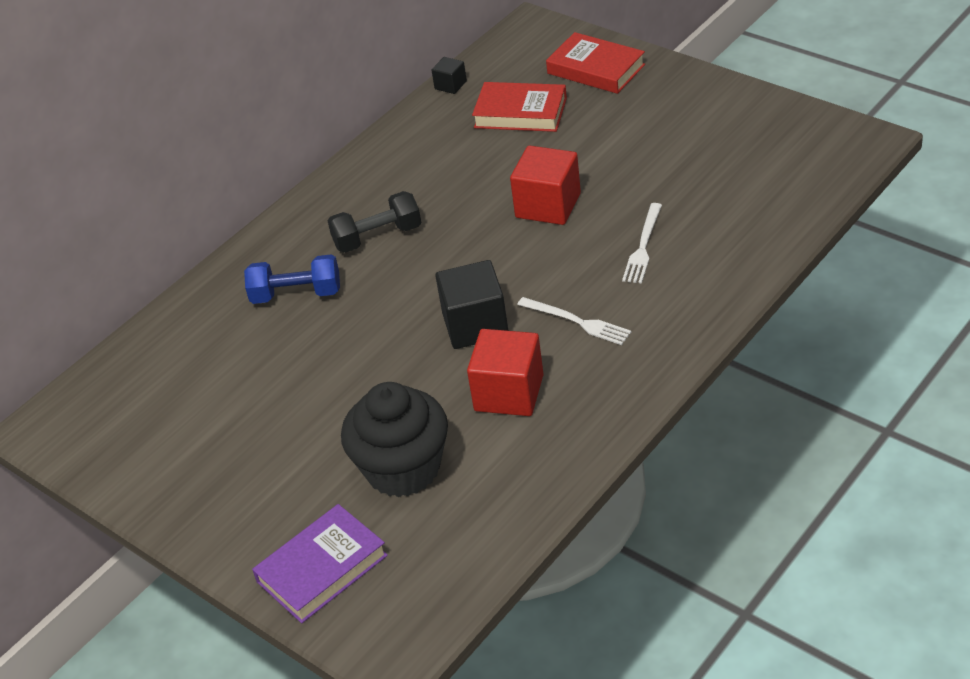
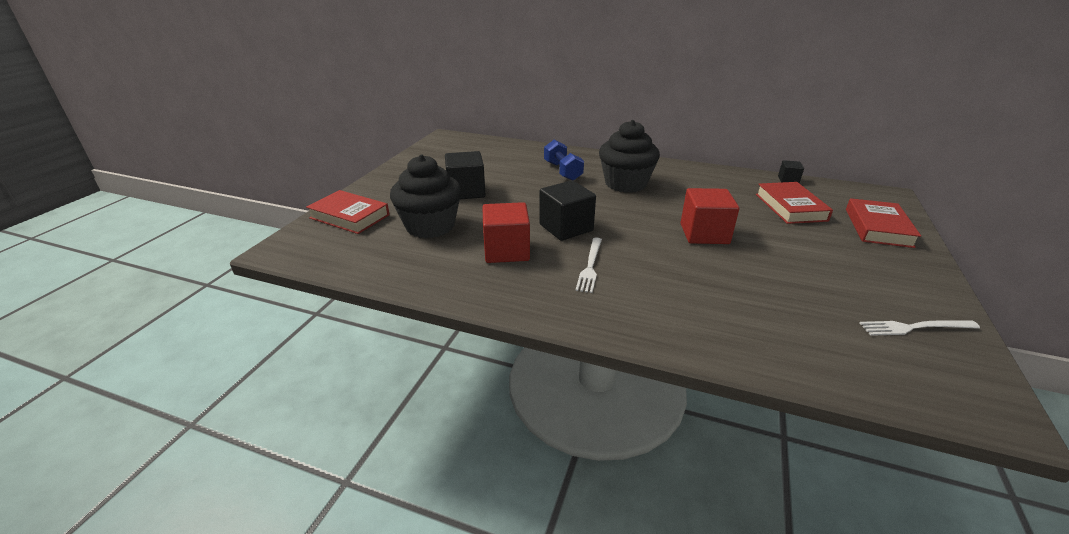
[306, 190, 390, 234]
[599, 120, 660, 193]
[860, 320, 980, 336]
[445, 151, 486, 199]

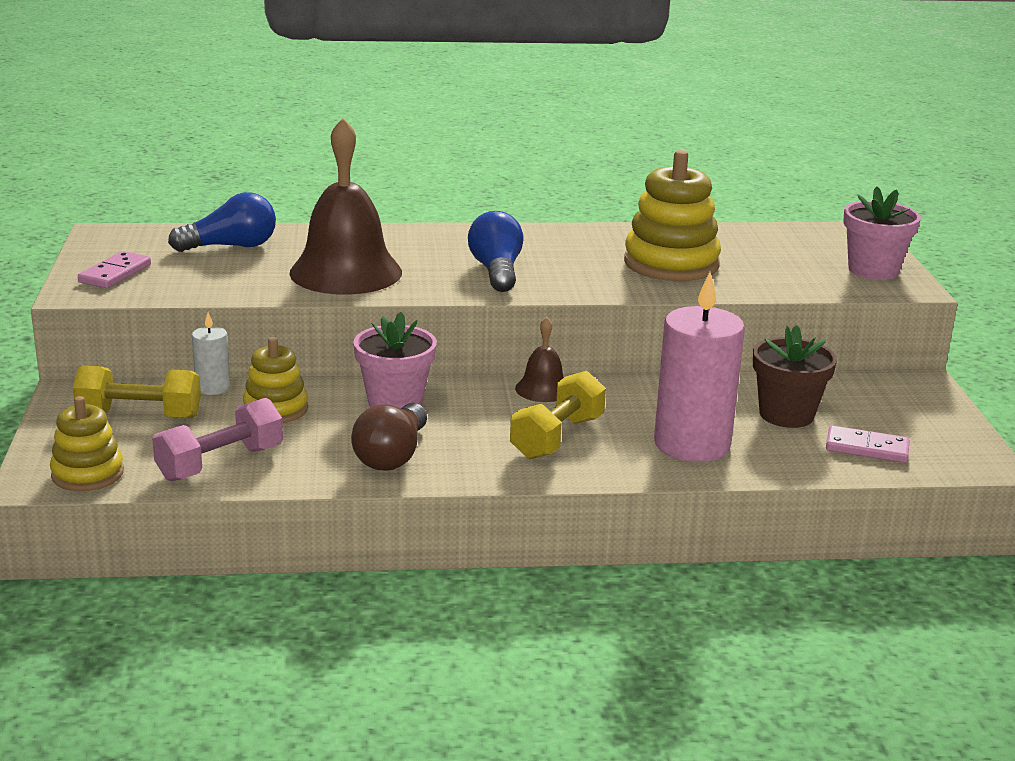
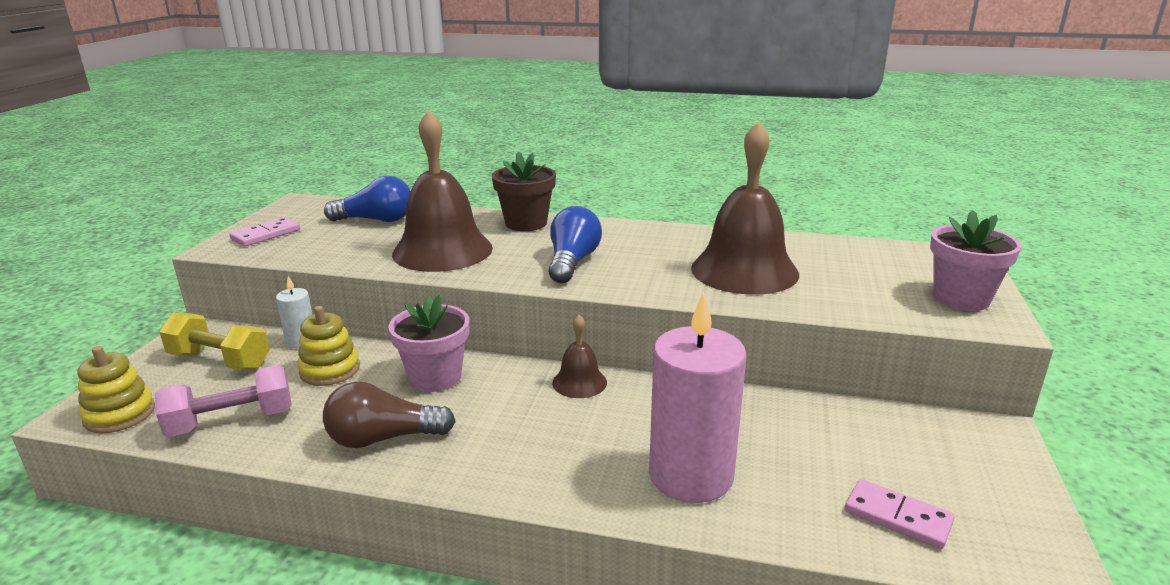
[323, 382, 456, 448]
[510, 371, 606, 459] (first image)
[691, 121, 799, 295]
[492, 151, 556, 231]

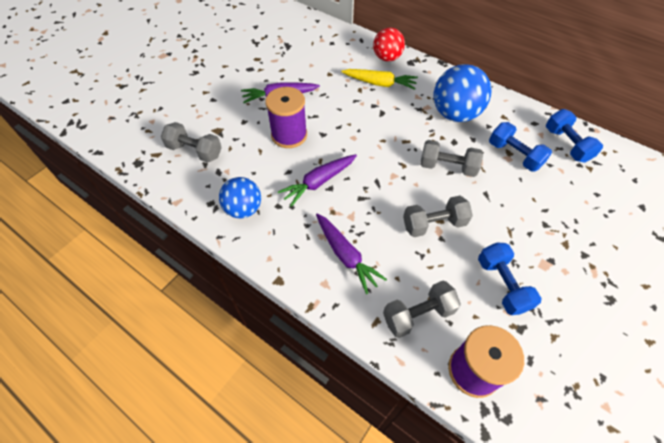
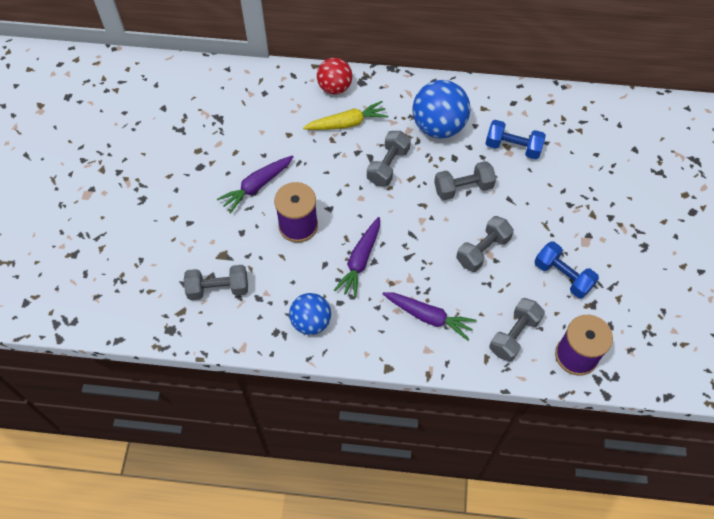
[546, 109, 603, 163] (first image)
[367, 131, 411, 187]

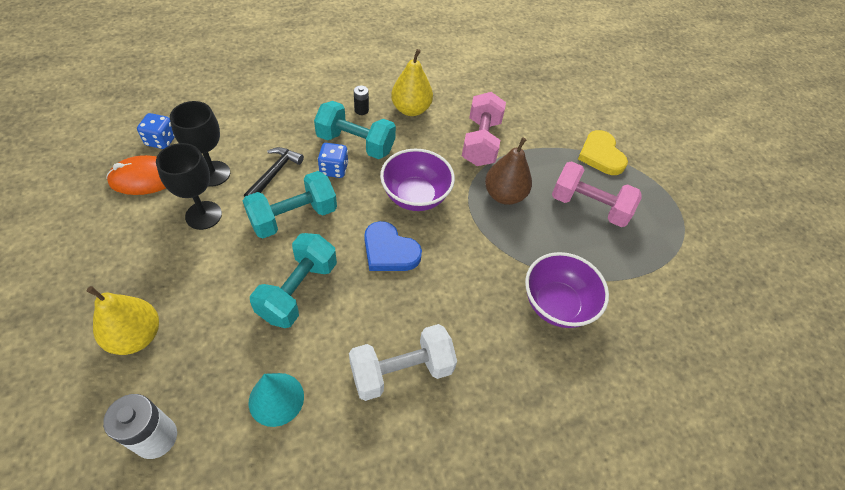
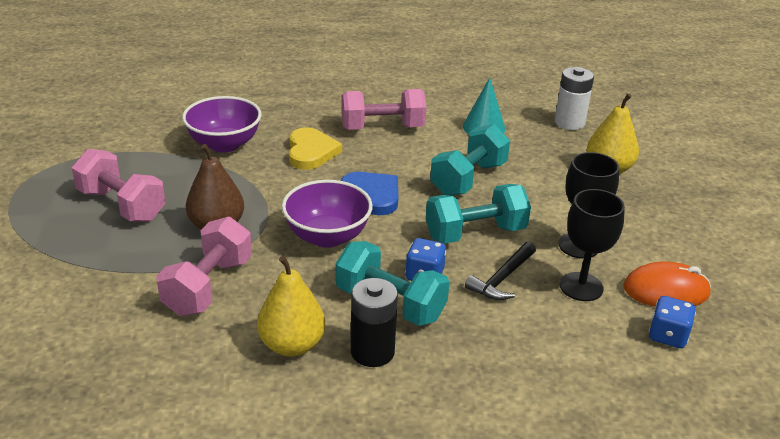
[341, 89, 426, 130]
[351, 278, 398, 367]
[289, 127, 342, 170]

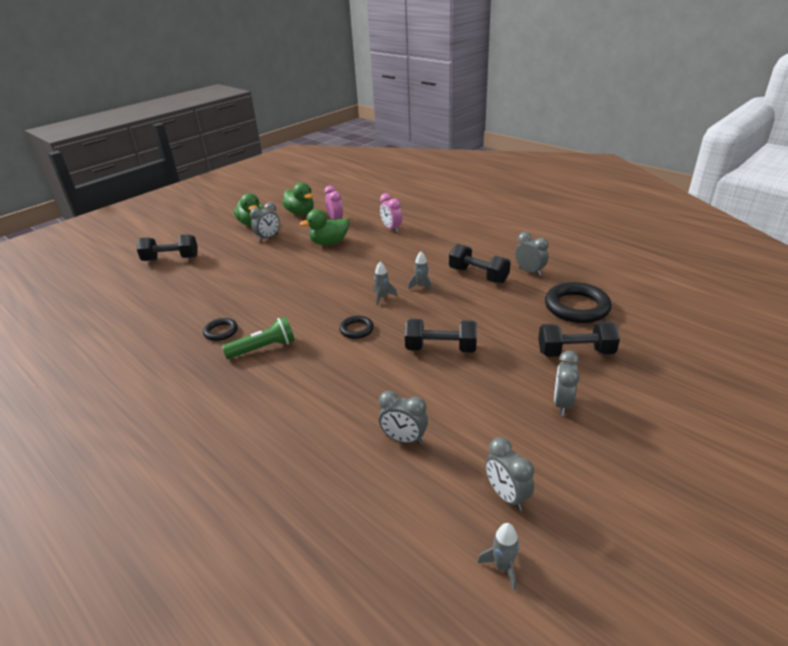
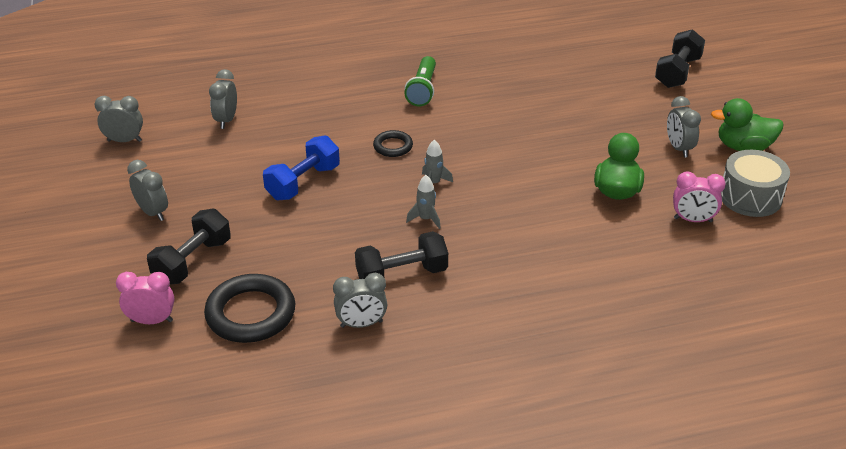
[203, 318, 238, 341] (first image)
[721, 150, 790, 217]
[209, 69, 237, 129]
[116, 272, 175, 324]
[263, 135, 340, 200]
[477, 523, 519, 591] (first image)

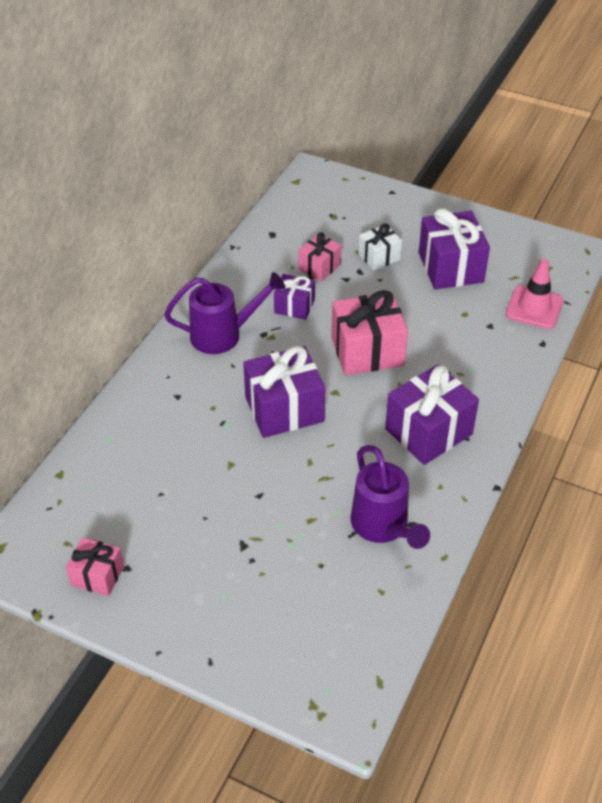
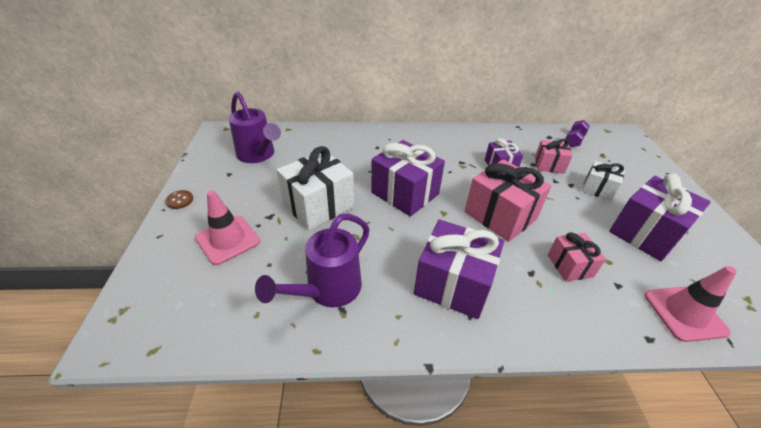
[548, 232, 606, 281]
[229, 92, 281, 163]
[165, 190, 193, 209]
[195, 190, 260, 265]
[277, 146, 354, 230]
[566, 120, 590, 147]

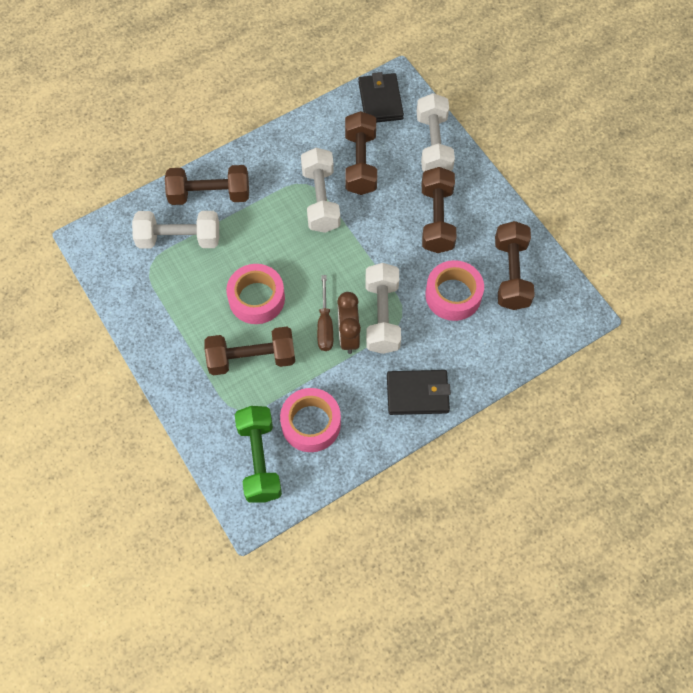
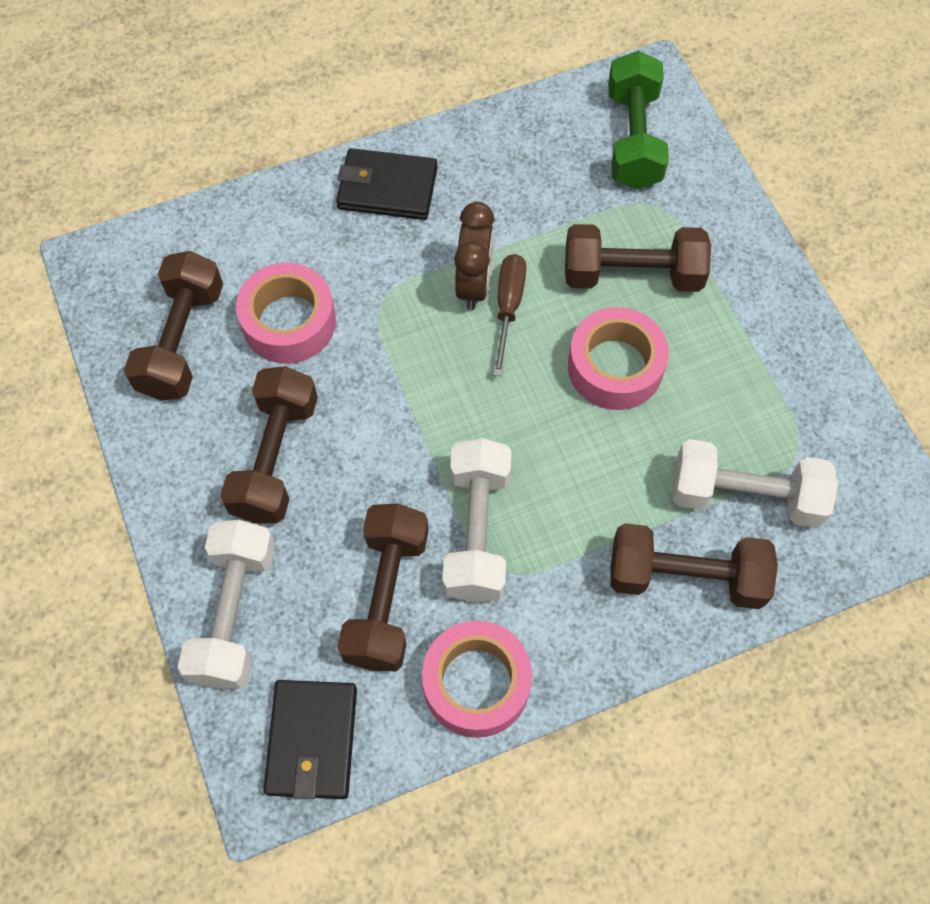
[422, 621, 532, 738]
[365, 263, 401, 354] (first image)

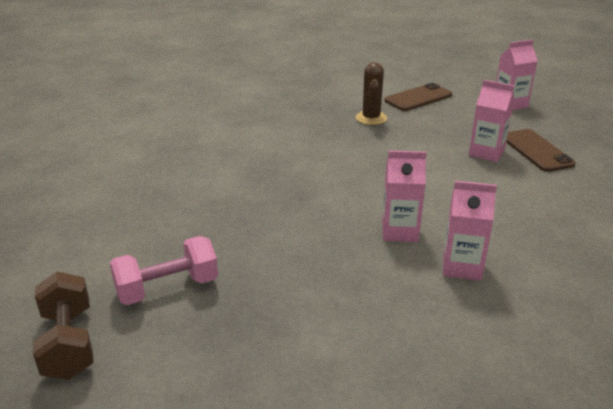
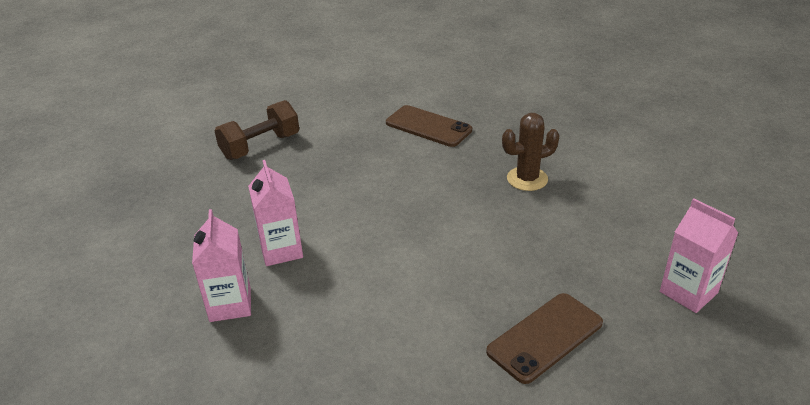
[214, 100, 299, 160]
[110, 236, 218, 305] (first image)
[386, 105, 472, 147]
[469, 80, 514, 162] (first image)

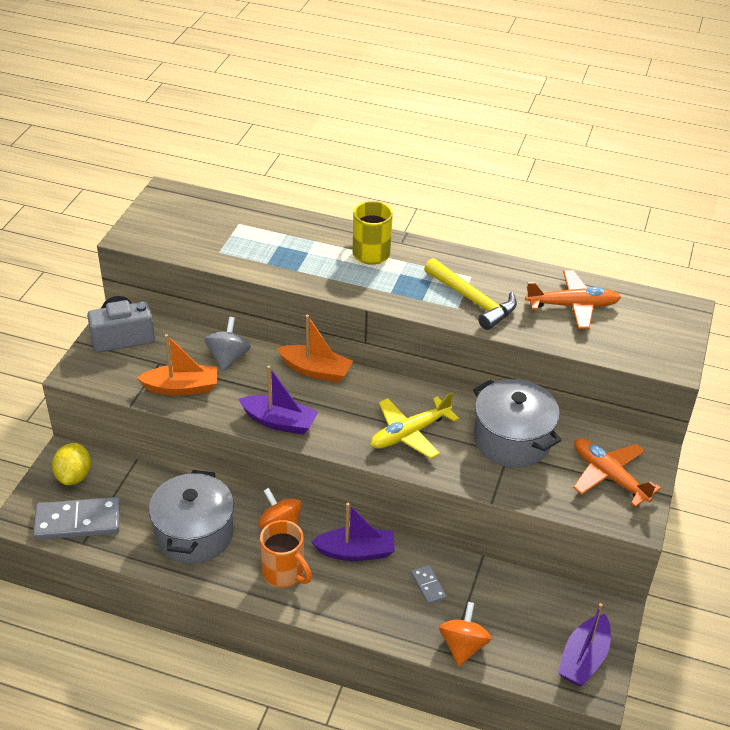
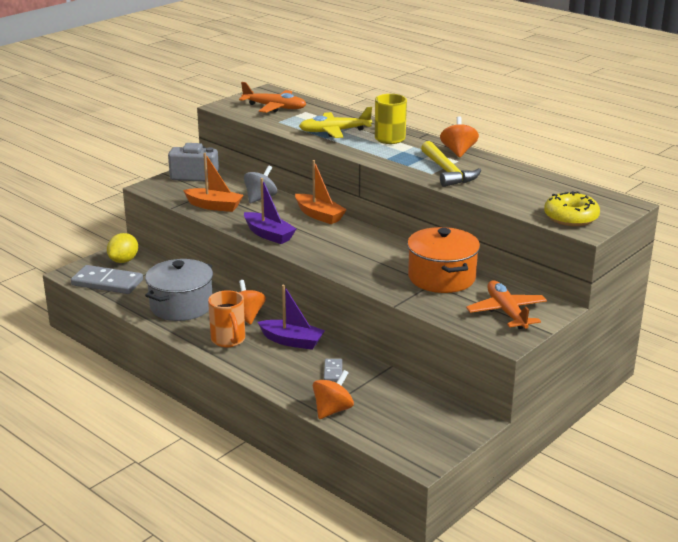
[299, 107, 372, 138]
[407, 227, 480, 293]
[239, 82, 306, 113]
[558, 603, 611, 686] (first image)
[440, 116, 479, 158]
[544, 191, 600, 226]

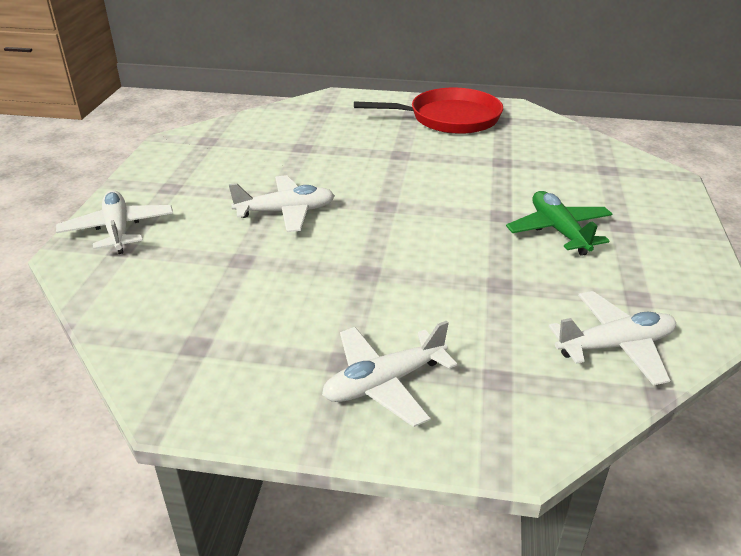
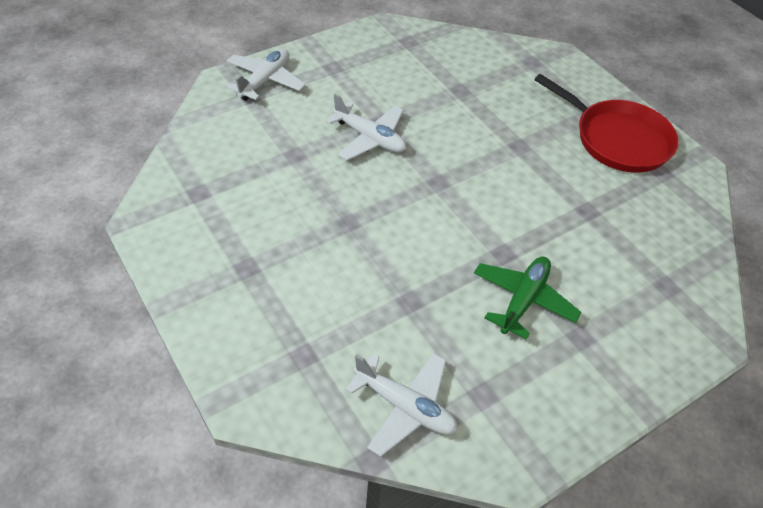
[322, 320, 457, 427] (first image)

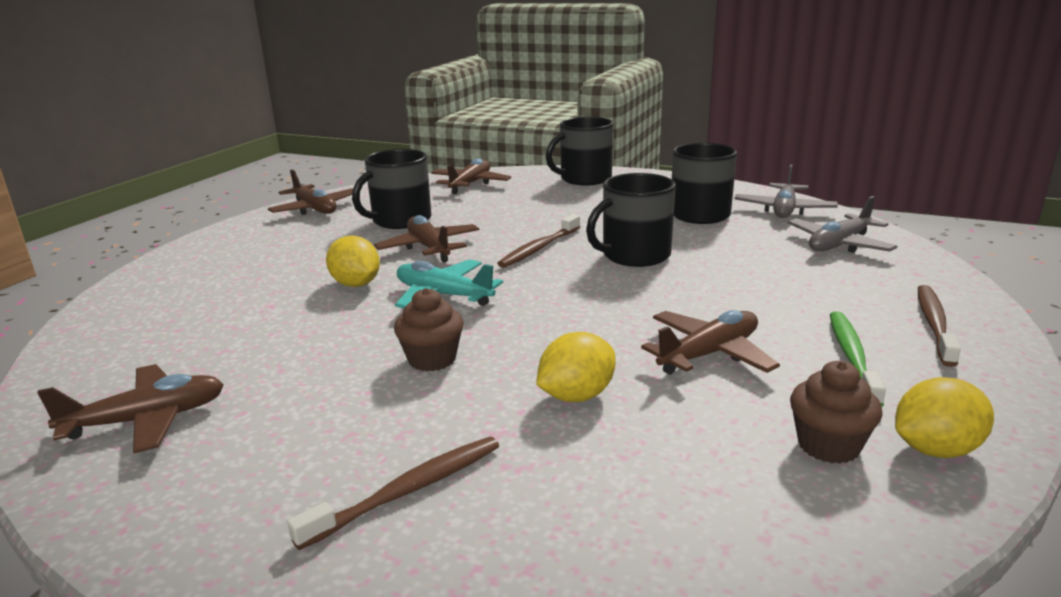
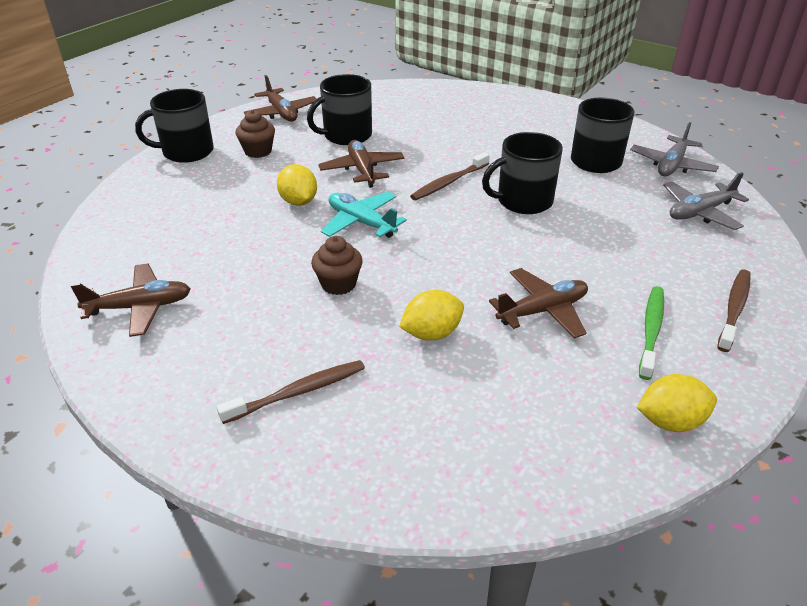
[431, 158, 511, 194] (first image)
[135, 89, 214, 163]
[236, 110, 275, 158]

